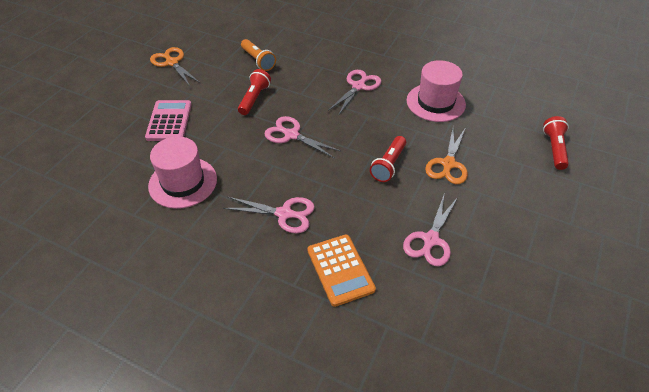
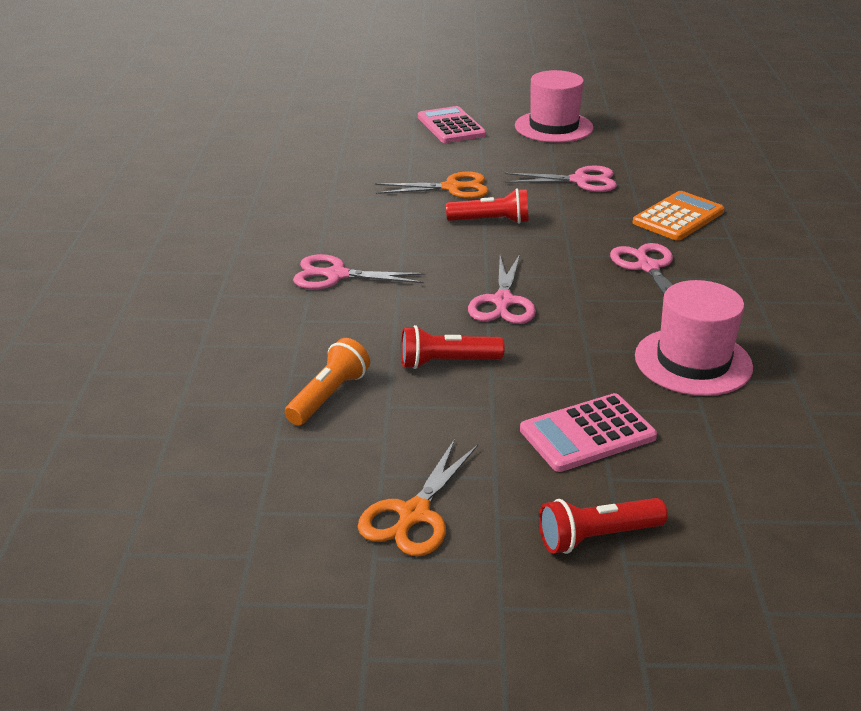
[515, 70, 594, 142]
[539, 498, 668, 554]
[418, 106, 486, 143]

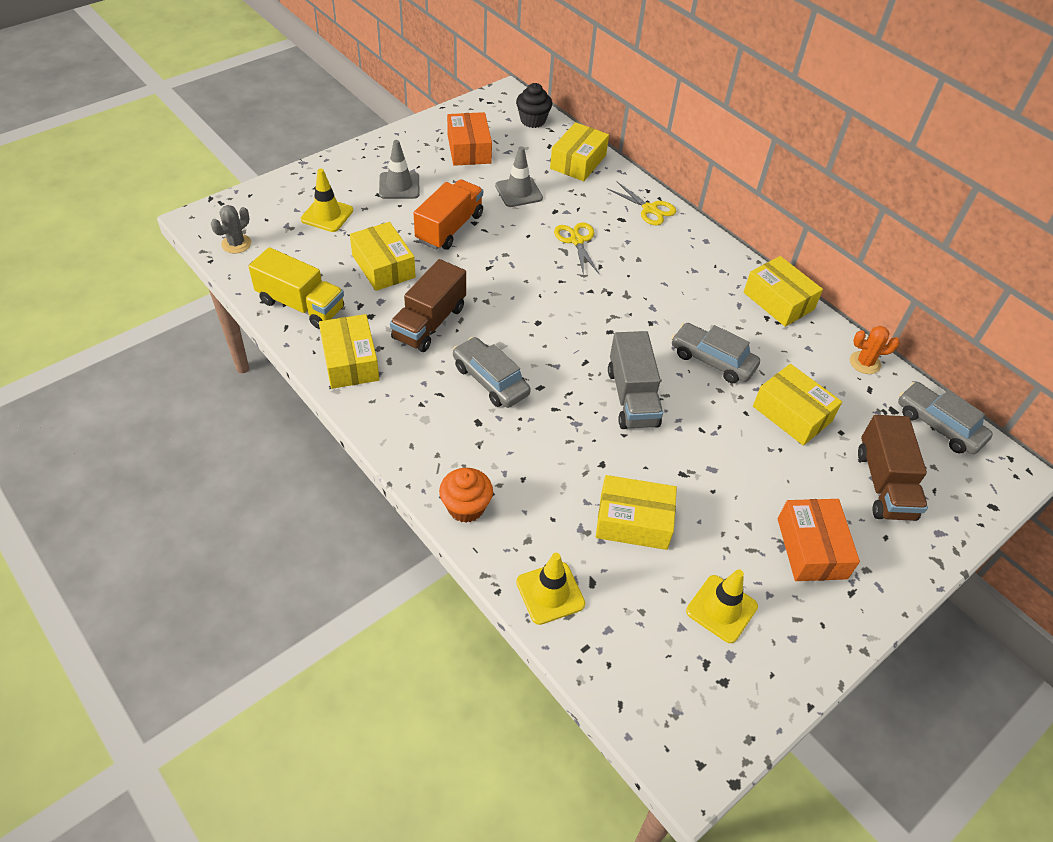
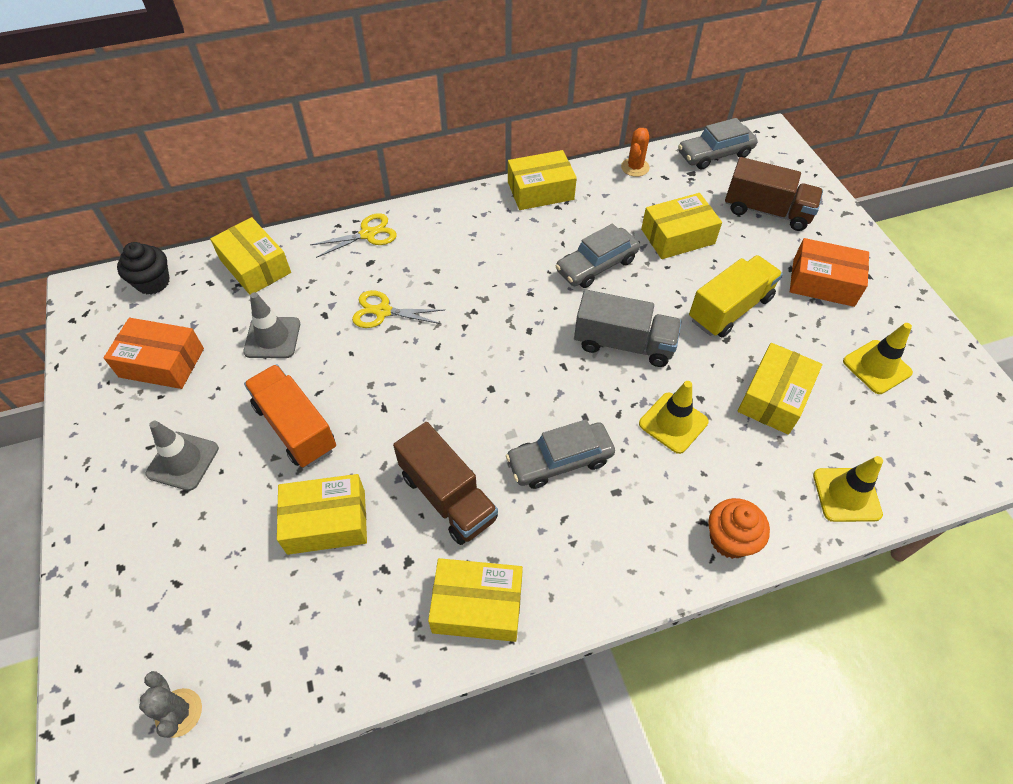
[689, 255, 783, 337]
[639, 381, 709, 454]

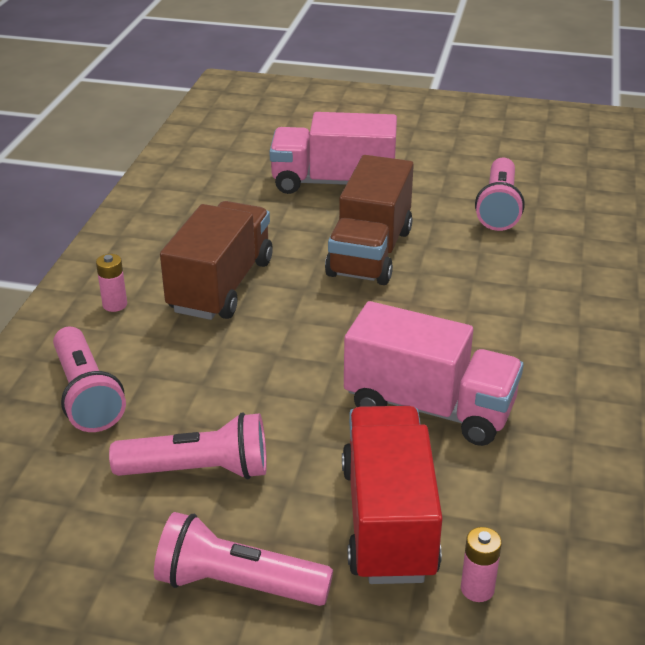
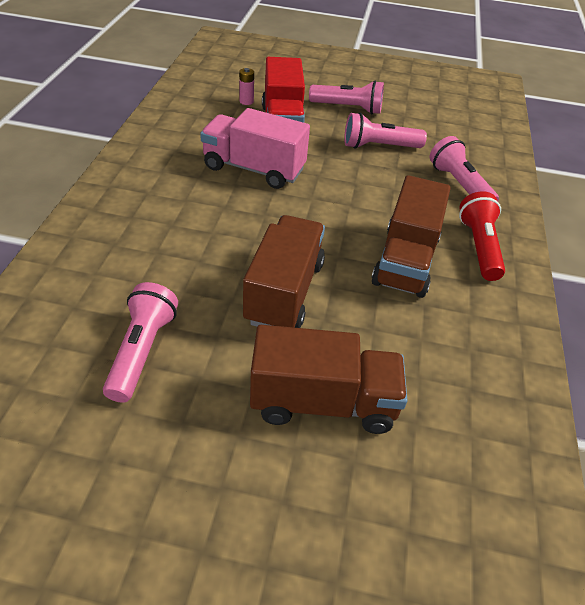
[459, 191, 505, 281]
[250, 325, 408, 434]

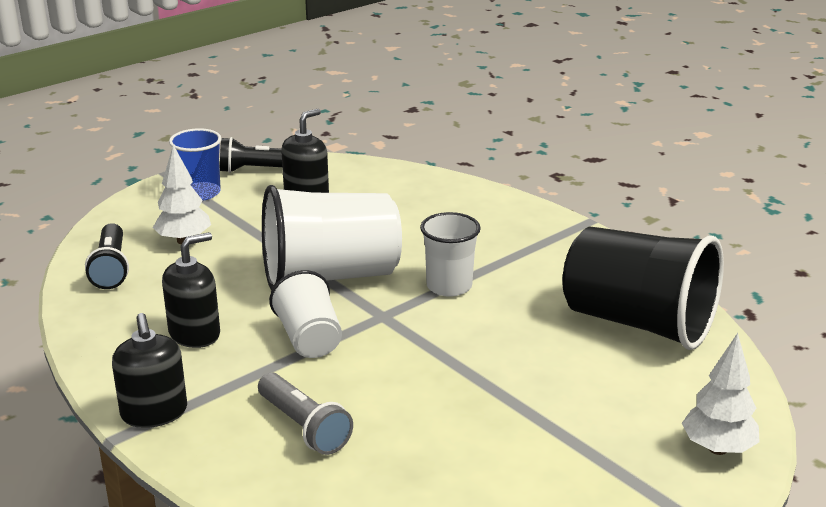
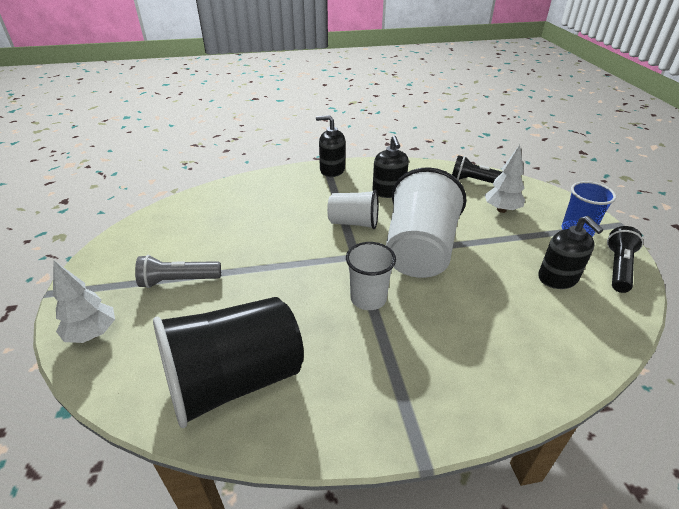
[135, 255, 221, 288]

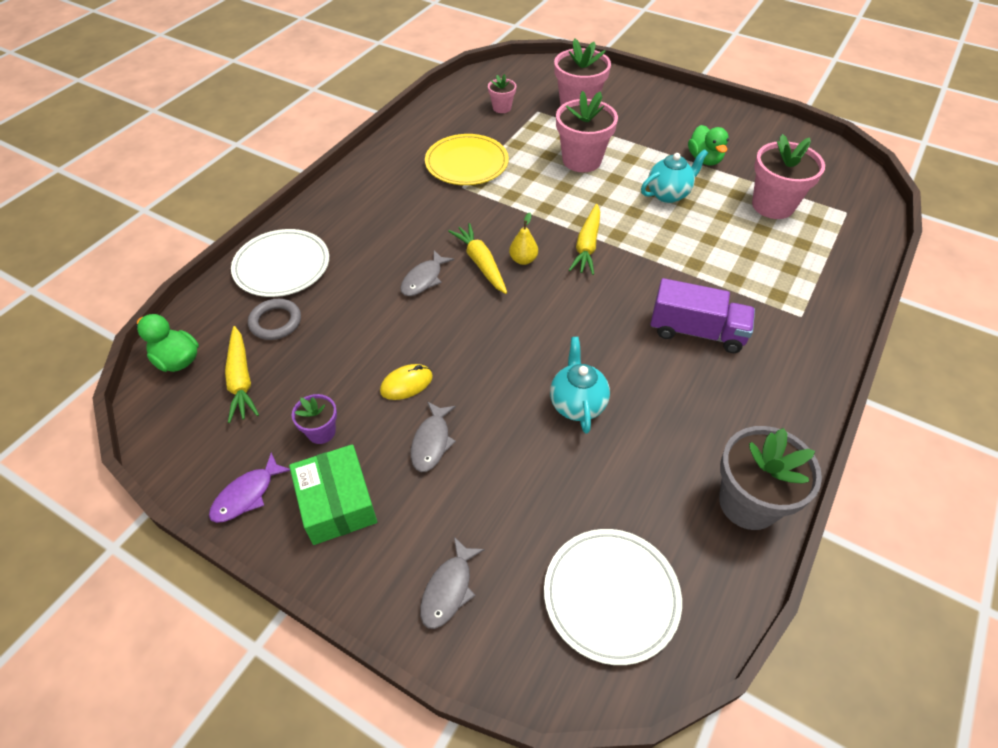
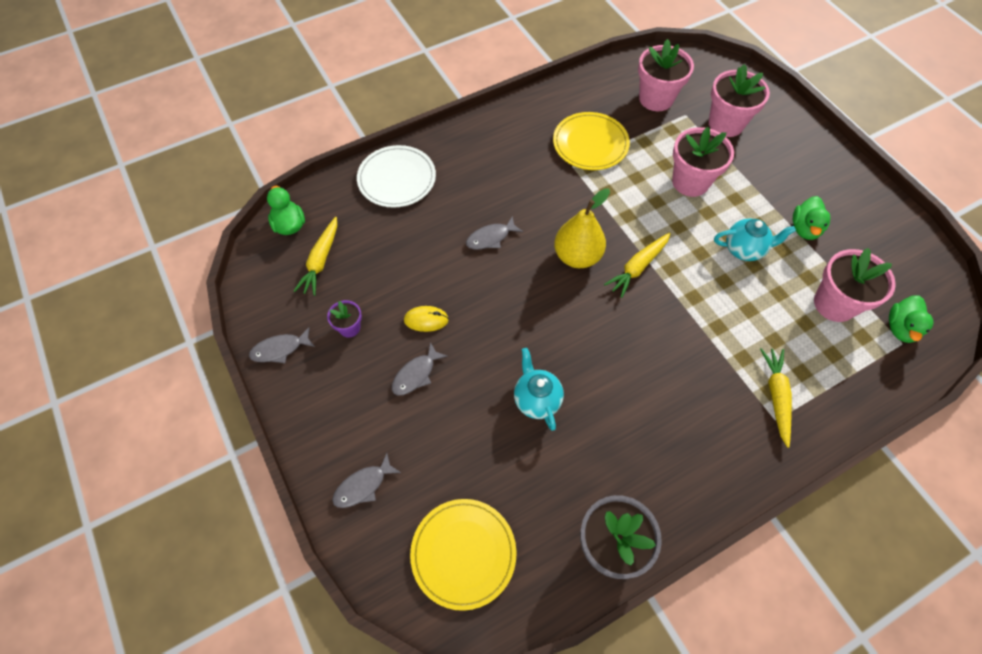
[249, 327, 315, 363]
[248, 299, 301, 340] (first image)
[289, 444, 377, 545] (first image)
[760, 348, 792, 448]
[638, 39, 694, 111]
[554, 188, 610, 268]
[410, 499, 517, 611]
[514, 348, 564, 431]
[651, 278, 755, 353] (first image)
[889, 296, 933, 343]

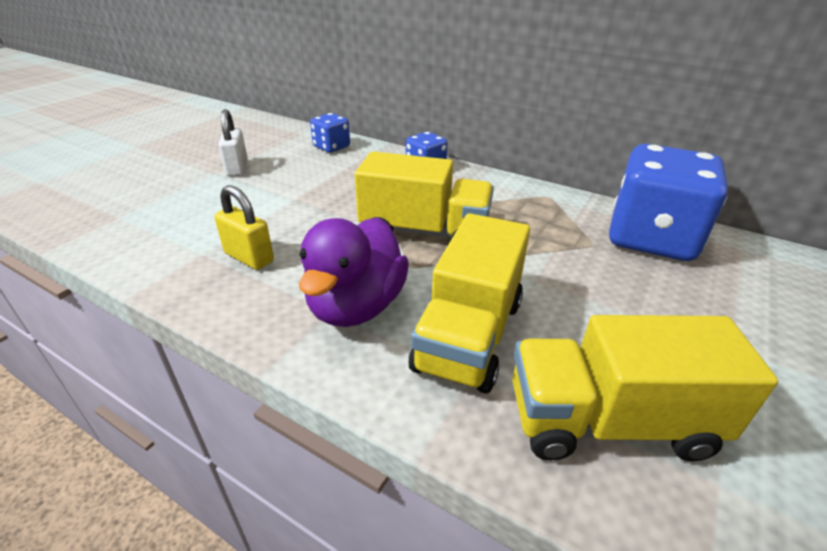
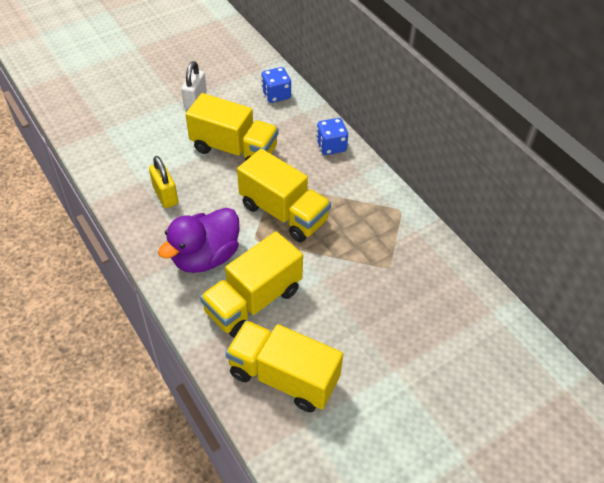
[609, 144, 728, 261] (first image)
[186, 93, 279, 161]

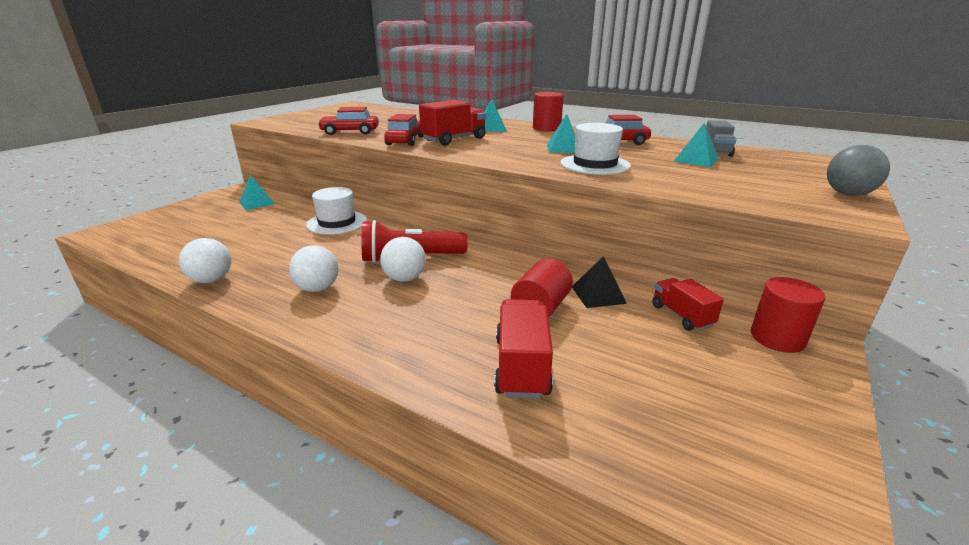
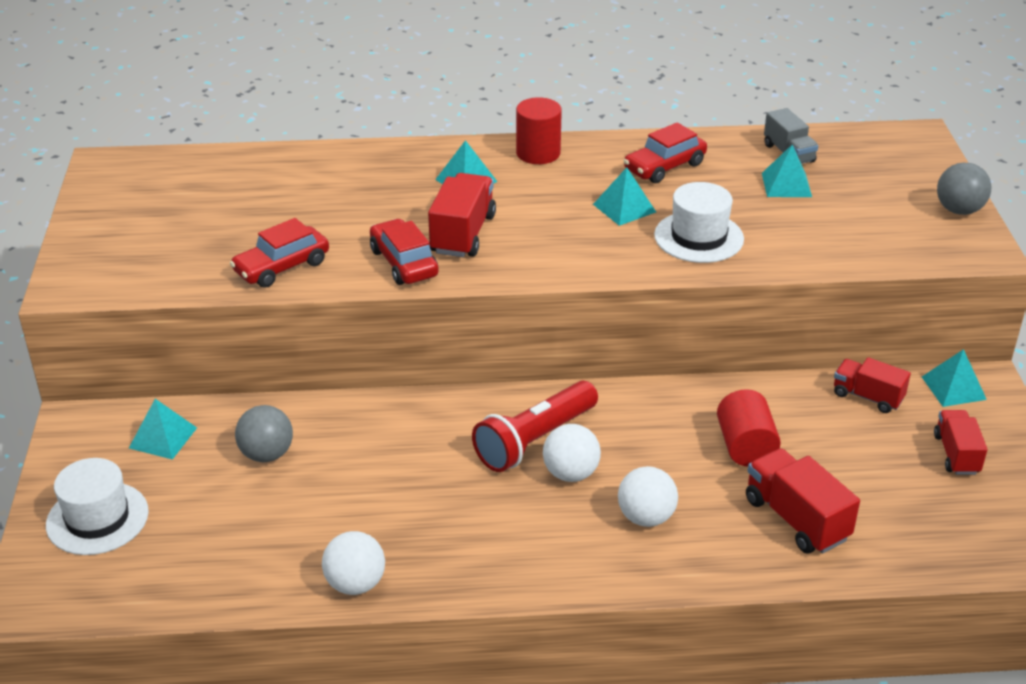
[618, 466, 678, 527]
[46, 458, 149, 555]
[572, 256, 627, 308] (first image)
[922, 349, 987, 407]
[235, 405, 293, 462]
[934, 410, 988, 475]

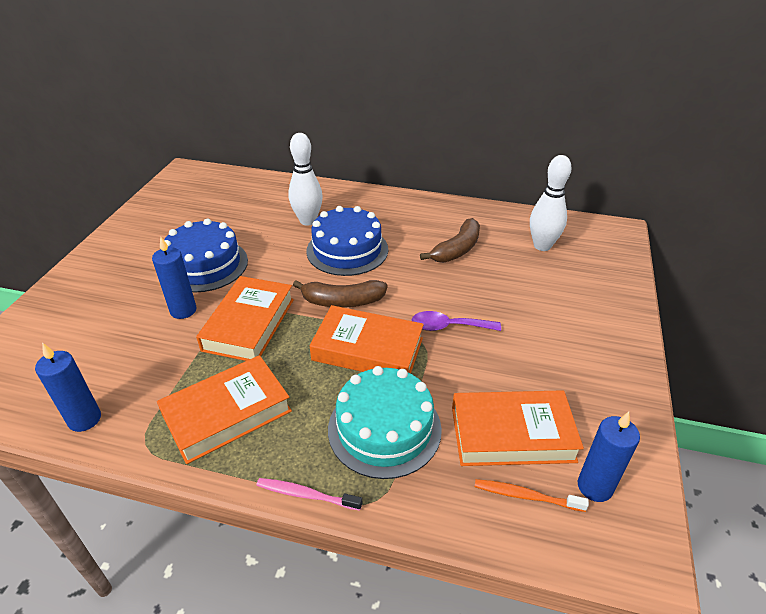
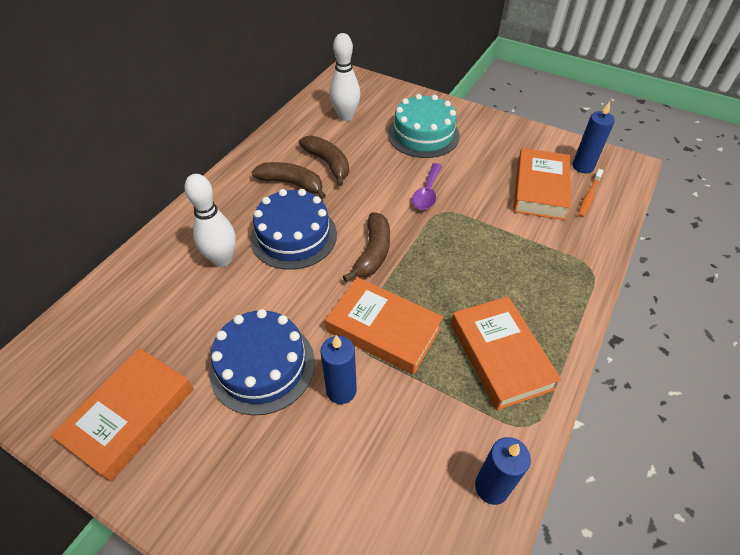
[256, 478, 362, 511] (first image)
[51, 348, 193, 482]
[388, 94, 460, 158]
[252, 162, 326, 199]

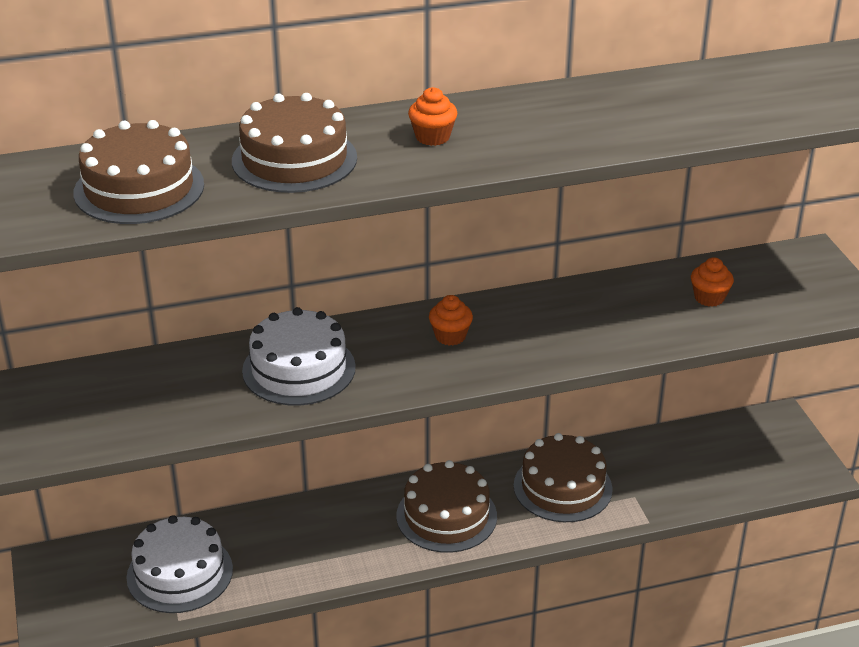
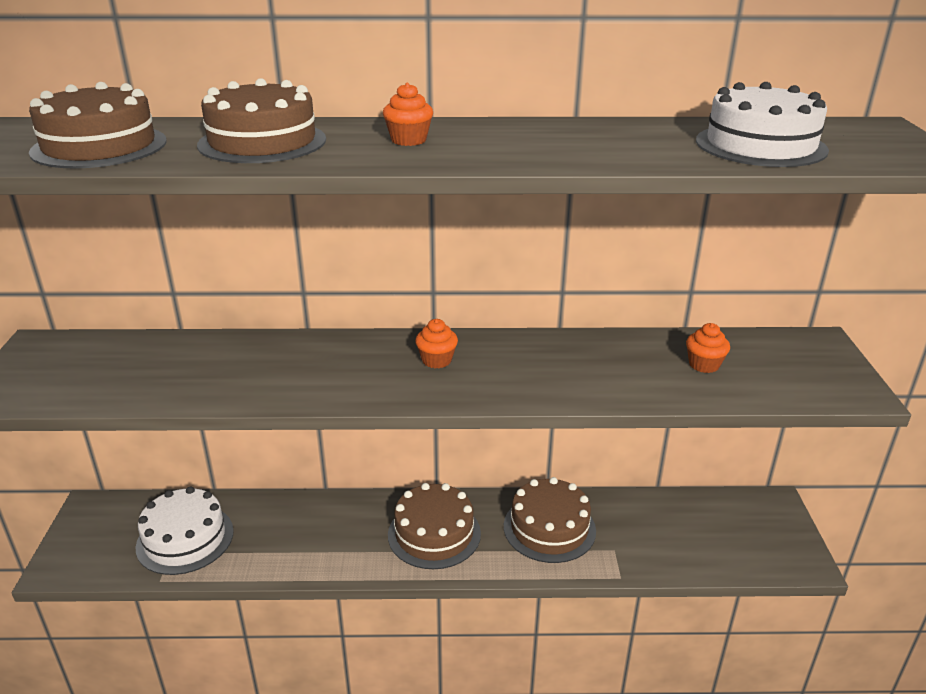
[696, 82, 829, 167]

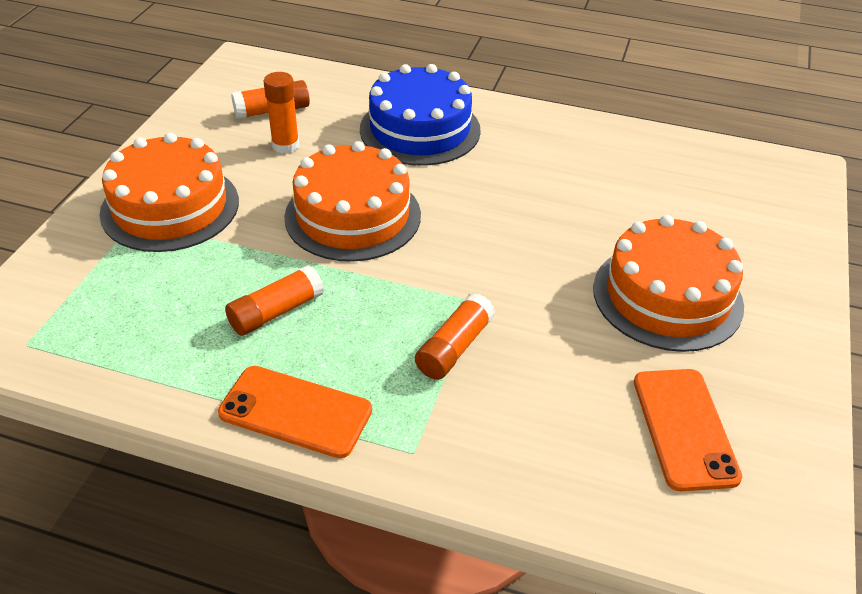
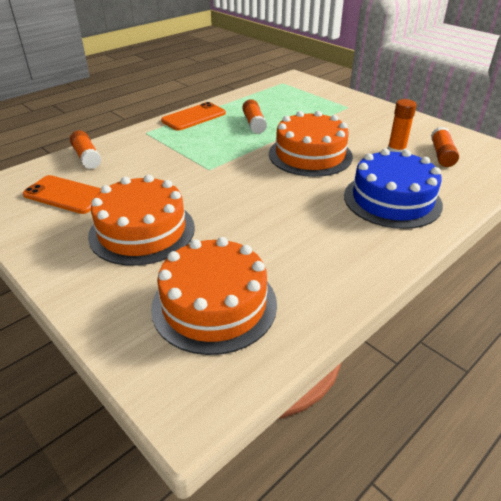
[151, 237, 277, 355]
[70, 130, 101, 169]

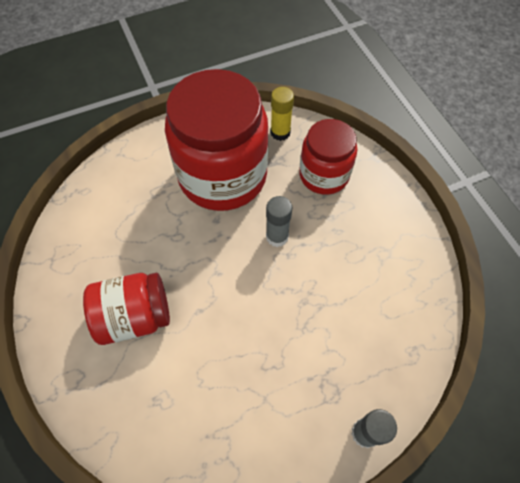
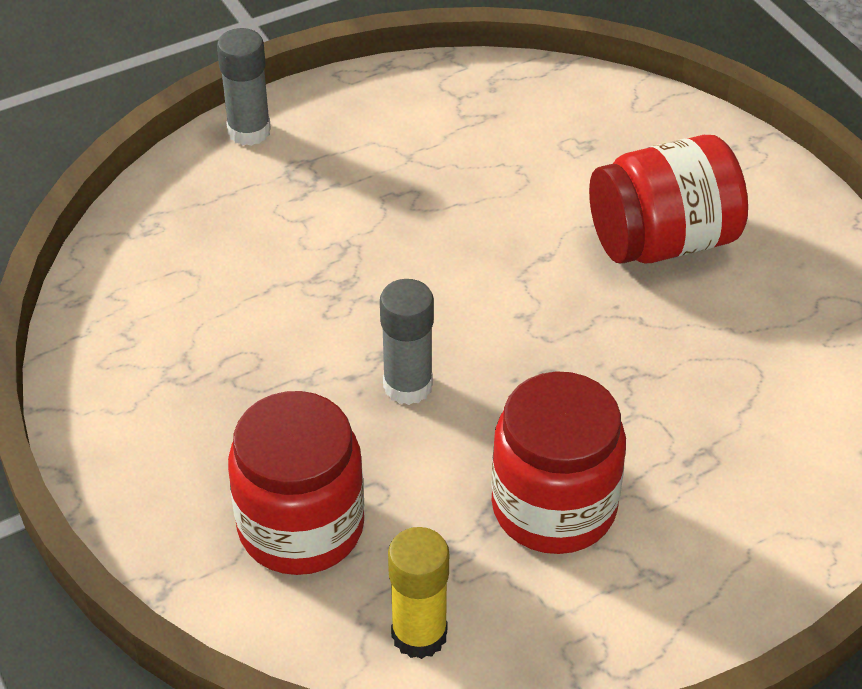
[491, 371, 626, 554]

